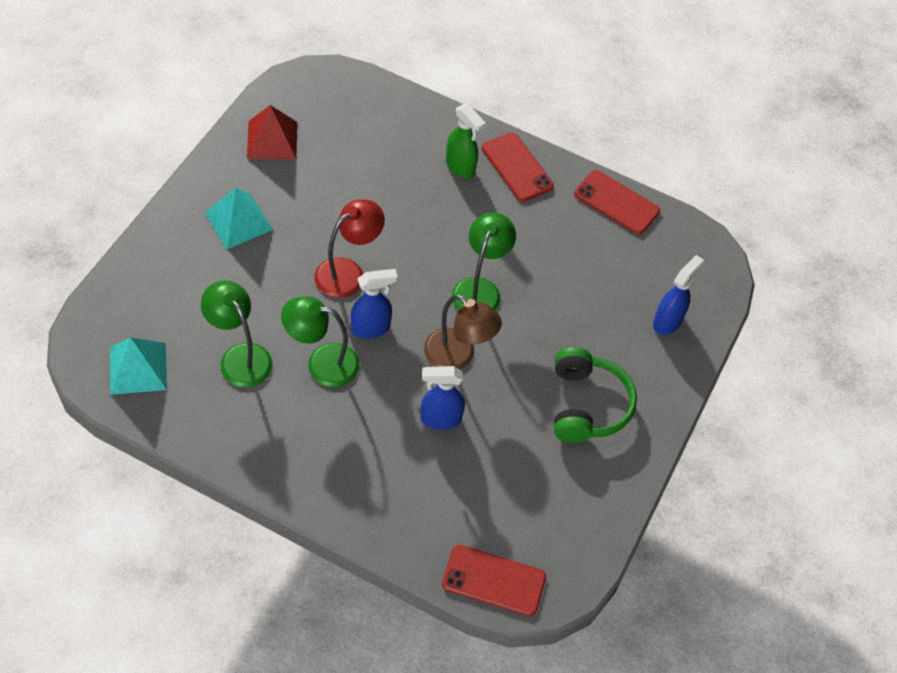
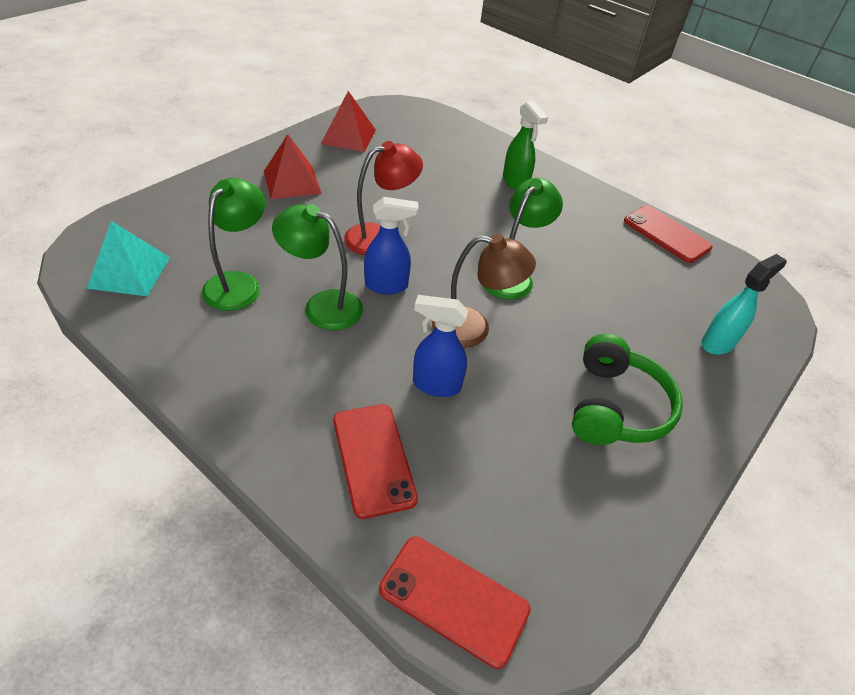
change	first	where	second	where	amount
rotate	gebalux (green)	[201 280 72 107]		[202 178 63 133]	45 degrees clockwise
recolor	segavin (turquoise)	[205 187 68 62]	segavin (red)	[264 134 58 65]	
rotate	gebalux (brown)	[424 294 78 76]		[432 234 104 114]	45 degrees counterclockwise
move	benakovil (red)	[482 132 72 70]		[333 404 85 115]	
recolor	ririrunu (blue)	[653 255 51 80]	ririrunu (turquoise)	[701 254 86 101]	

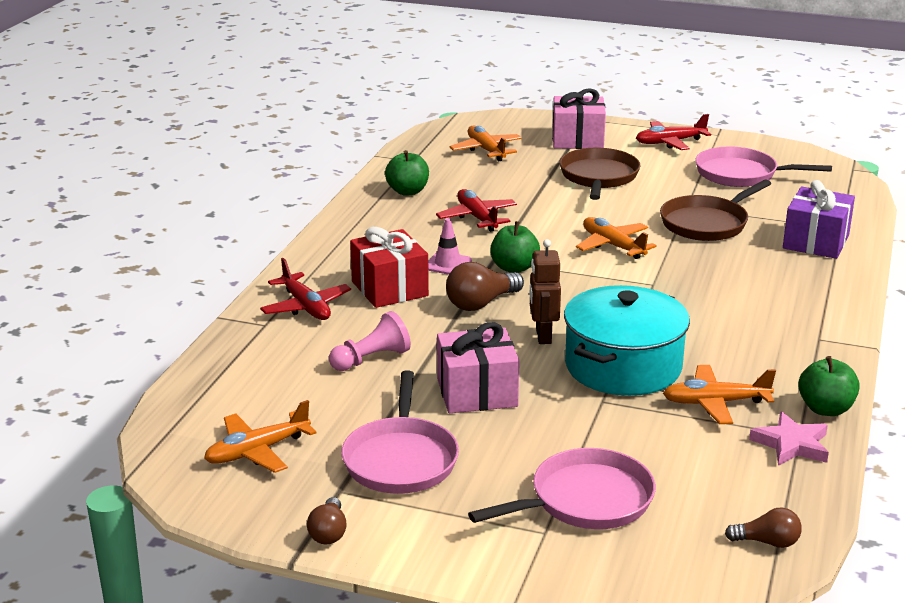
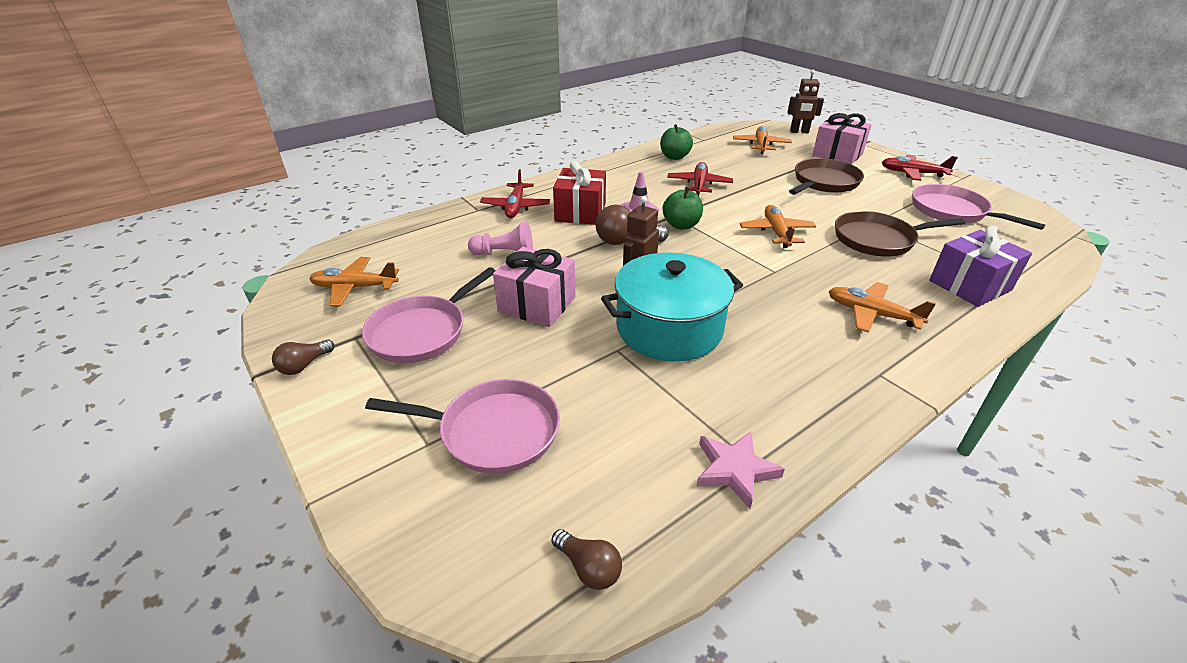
change	first	where	second	where	amount
move	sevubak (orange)	[663 365 113 59]		[829 282 107 51]	
delete	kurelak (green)	[798 356 62 60]			
insert			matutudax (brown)	[787 70 37 63]	

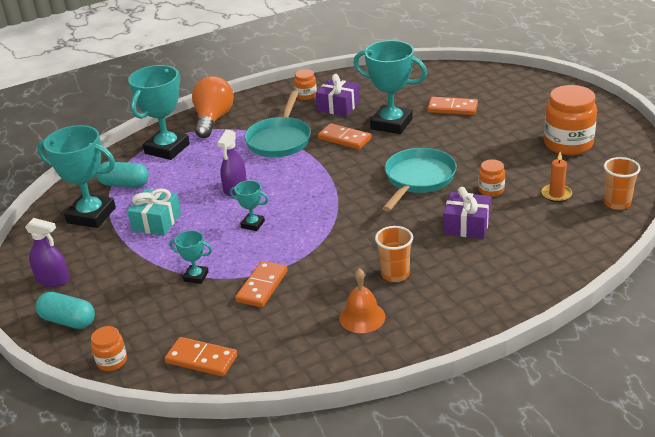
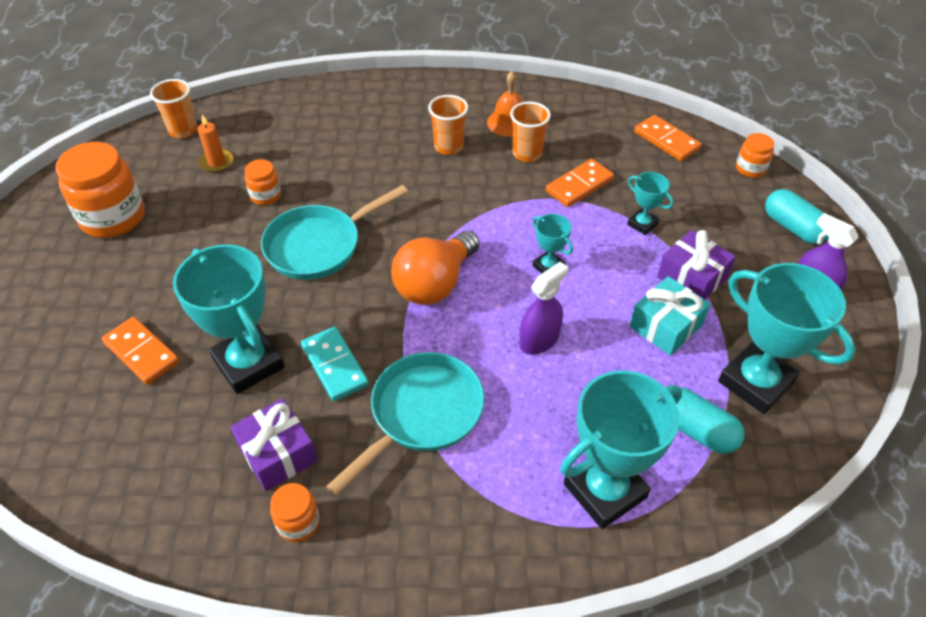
change	first	where	second	where	amount
move	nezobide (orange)	[192 76 42 62]		[391 231 89 74]	
recolor	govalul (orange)	[318 123 54 26]	govalul (turquoise)	[301 327 68 74]	
move	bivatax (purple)	[443 187 48 52]		[657 230 79 70]	
insert			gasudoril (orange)	[510 102 41 60]	

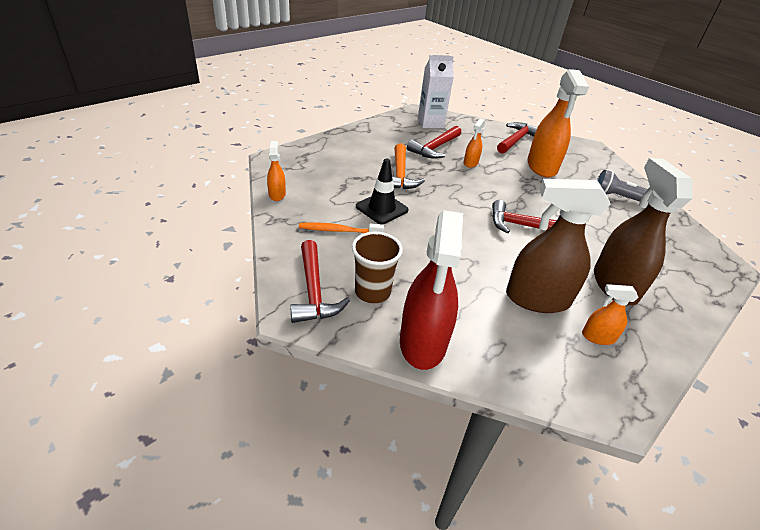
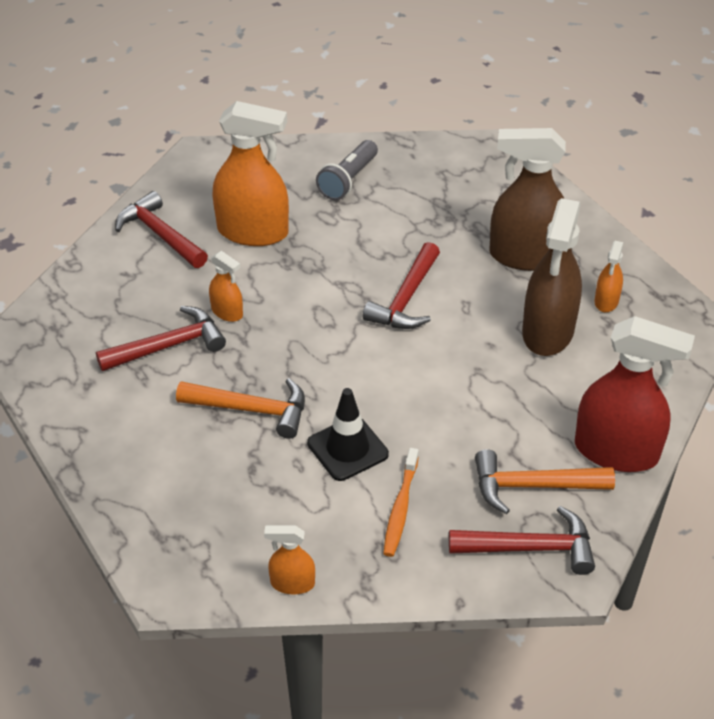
change	first	where	second	where	amount
replace	gasudoril (brown)	[352 232 51 71]	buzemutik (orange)	[475 449 140 65]	
rotate	buzemutik (red)	[407 126 54 32]		[96 306 130 65]	75 degrees counterclockwise
delete	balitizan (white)	[418 55 36 73]			

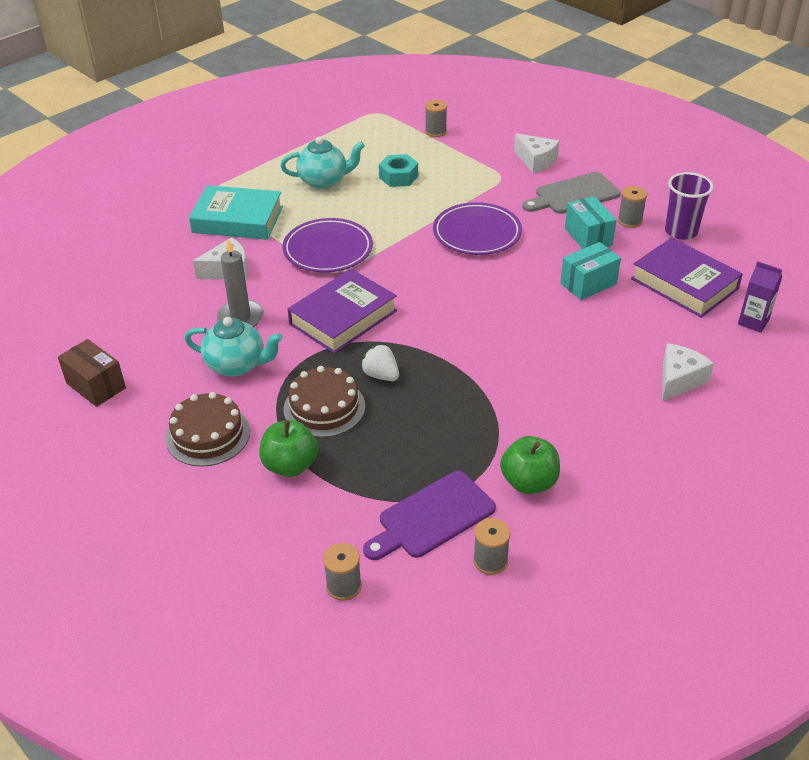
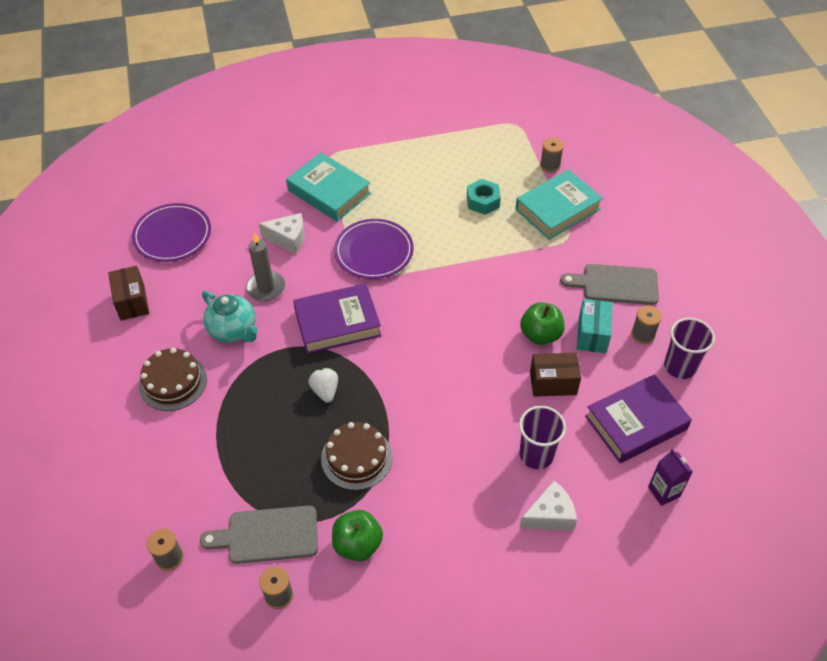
change	first	where	second	where	amount
move	kurelak (green)	[259 420 59 57]		[520 302 45 43]	
delete	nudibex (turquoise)	[281 137 84 52]			
move	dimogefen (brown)	[284 366 81 72]		[321 422 72 68]	
recolor	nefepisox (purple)	[363 471 133 89]	nefepisox (grey)	[200 505 118 59]	
move	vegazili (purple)	[433 202 89 53]		[132 203 79 59]	
delete	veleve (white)	[514 133 45 40]			
recolor	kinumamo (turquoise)	[560 242 61 58]	kinumamo (brown)	[530 353 51 44]	
rotate	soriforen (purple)	[631 237 112 81]		[585 374 107 89]	75 degrees clockwise
insert			soriforen (turquoise)	[515 169 88 71]	
insert			gasudoril (purple)	[519 406 47 63]	

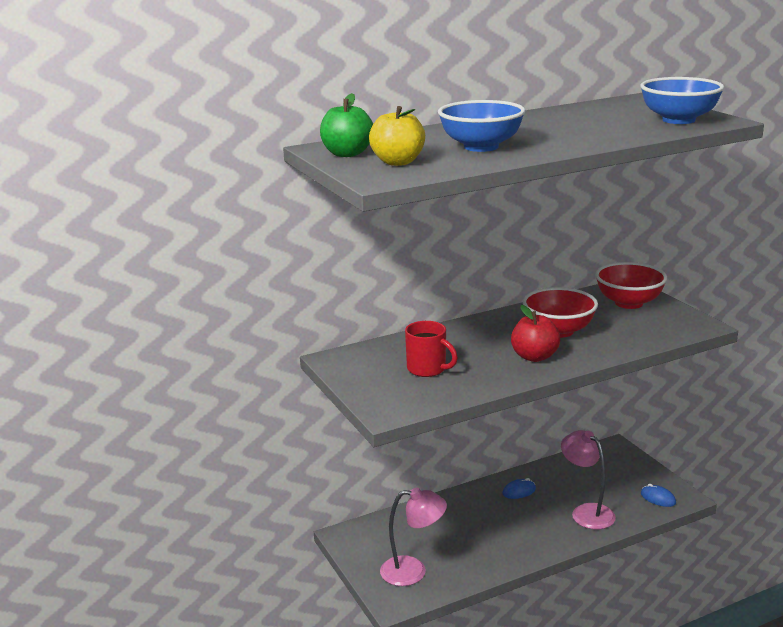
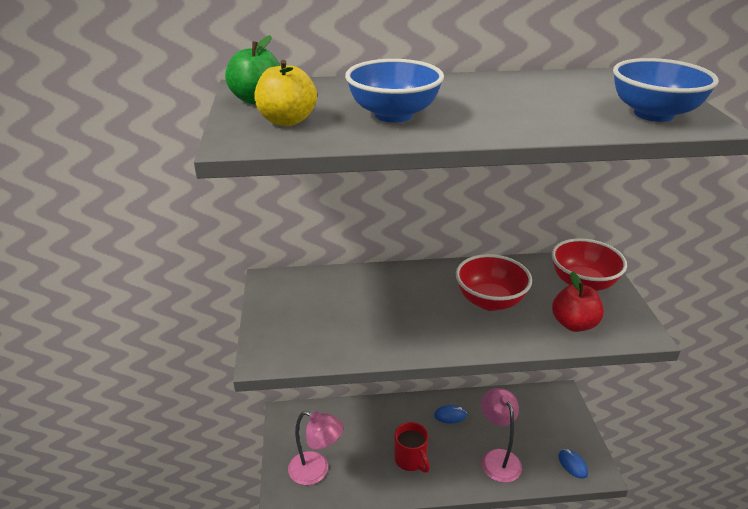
change	first	where	second	where	amount
move	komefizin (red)	[405 321 53 56]		[395 422 35 51]	
move	kurelak (red)	[511 305 49 57]		[552 272 52 60]	

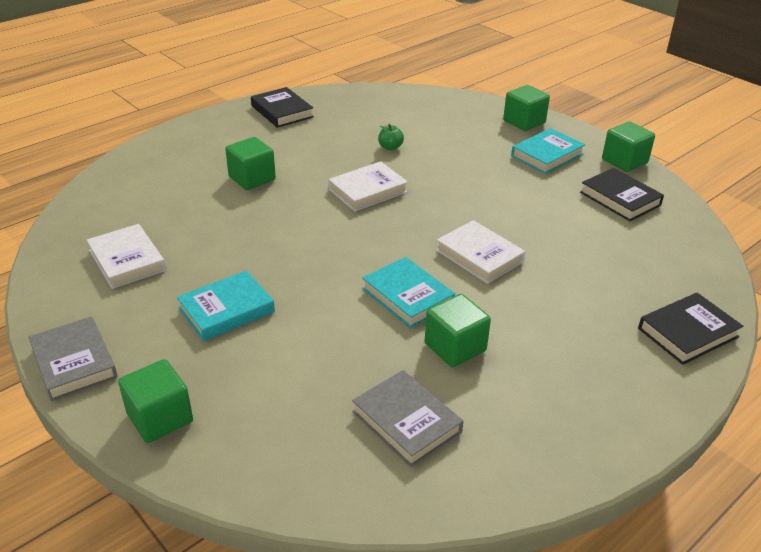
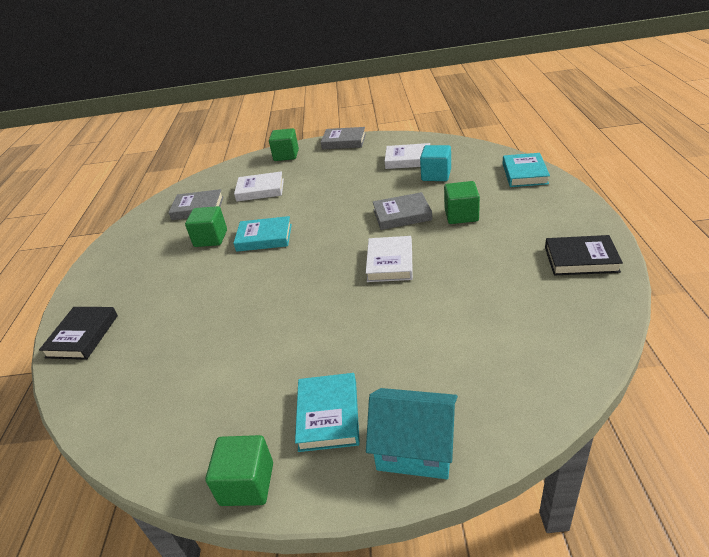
change	first	where	second	where	amount
move	soriforen (turquoise)	[177 270 98 71]		[503 153 47 34]	
delete	kurelak (green)	[378 124 26 27]			
move	soriforen (white)	[436 220 90 64]		[234 171 50 31]	
replace	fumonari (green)	[503 85 47 46]	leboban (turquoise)	[366 388 92 91]	
delete	soriforen (black)	[580 168 84 53]			
insert			soriforen (grey)	[373 192 59 38]	
insert			fumonari (turquoise)	[420 145 31 36]	

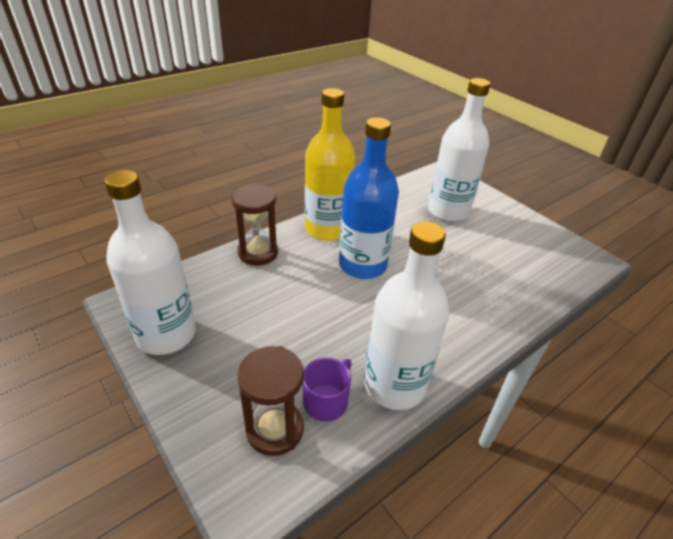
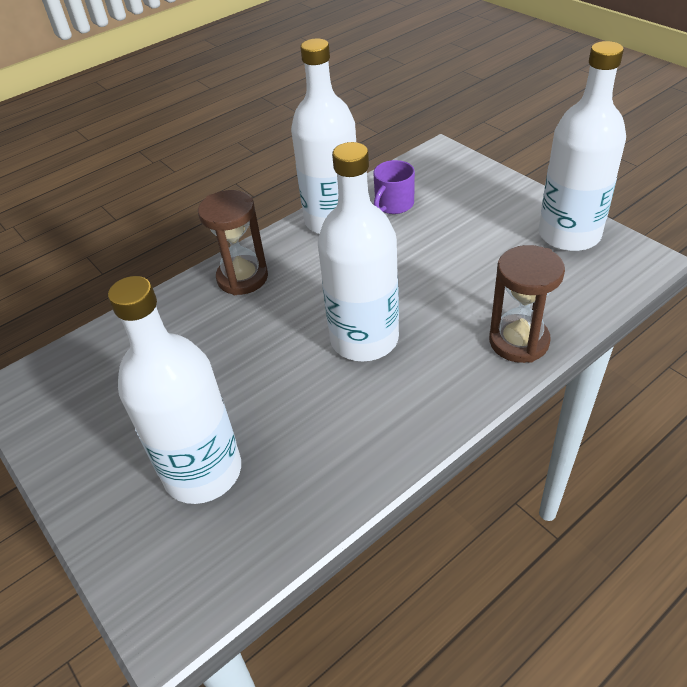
change	first	where	second	where	amount
move	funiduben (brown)	[237 346 67 110]		[198 190 70 105]	
delete	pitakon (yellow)	[305 88 50 153]			
recolor	pitakon (blue)	[339 117 60 162]	pitakon (white)	[318 142 81 219]	

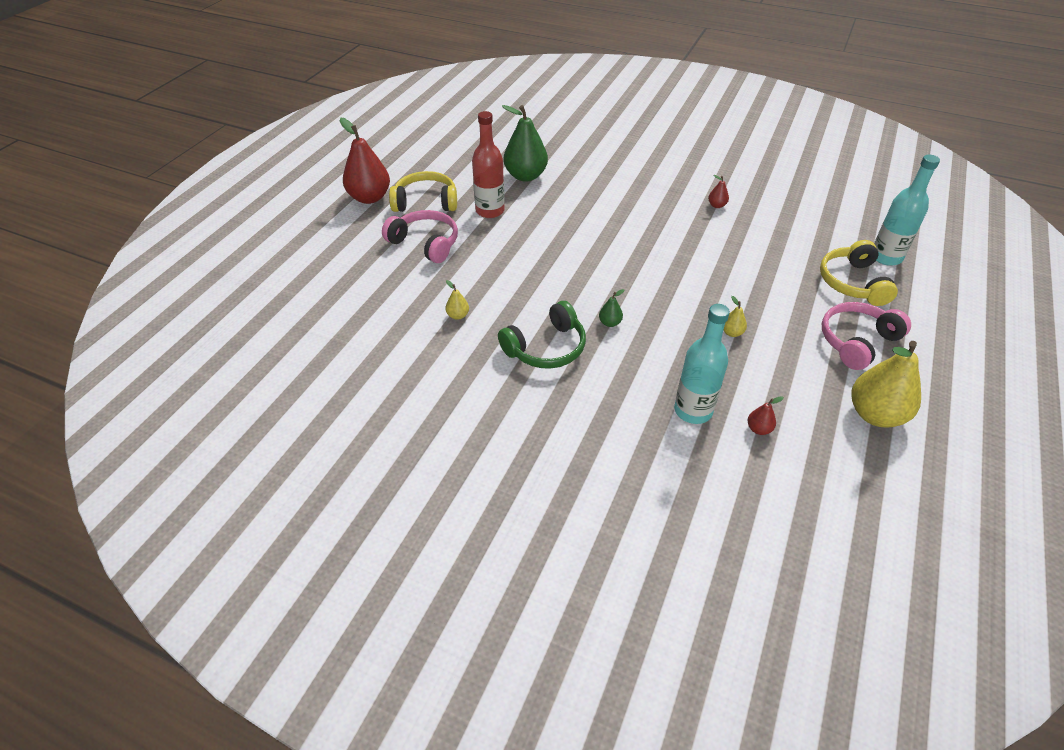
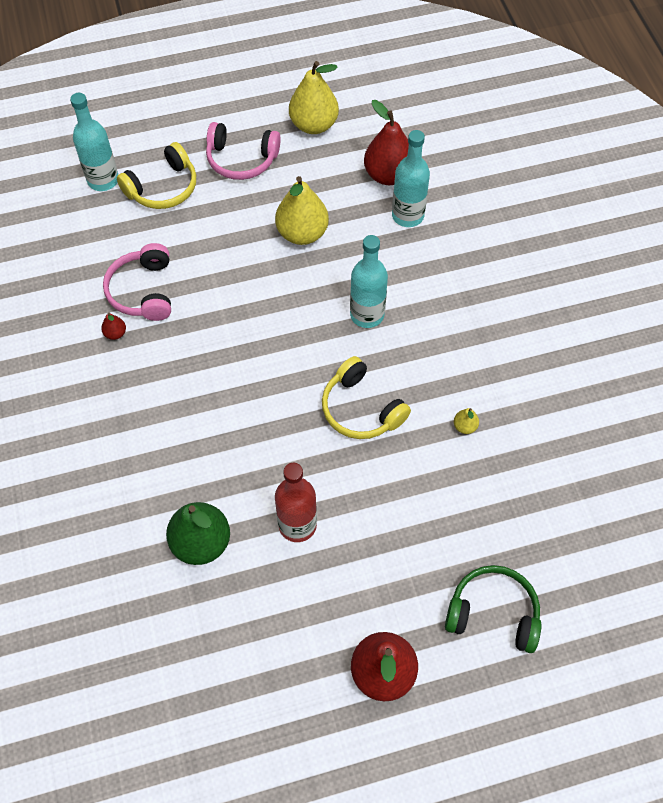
change	first	where	second	where	amount
move	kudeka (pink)	[382 210 76 53]		[103 243 68 78]	
move	kudeka (yellow)	[389 171 68 41]		[322 356 89 83]	
move	kudeka (green)	[498 301 88 68]		[445 565 97 88]	
replace	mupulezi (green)	[599 289 25 38]	pitakon (turquoise)	[350 235 38 93]	
resize	mupulezi (yellow)	[723 296 24 41]		[275 176 54 69]	x2.32
resize	mupulezi (red)	[748 396 36 39]		[364 100 45 85]	x2.32

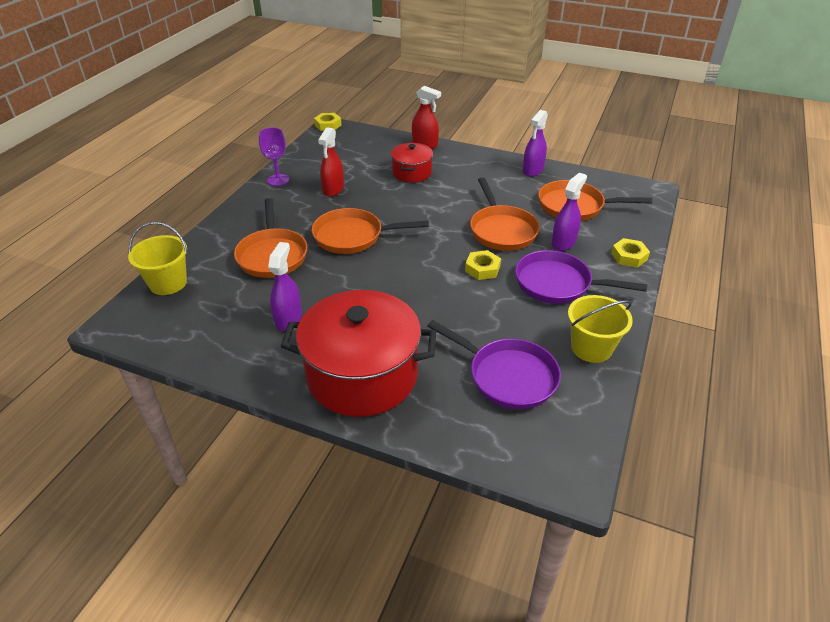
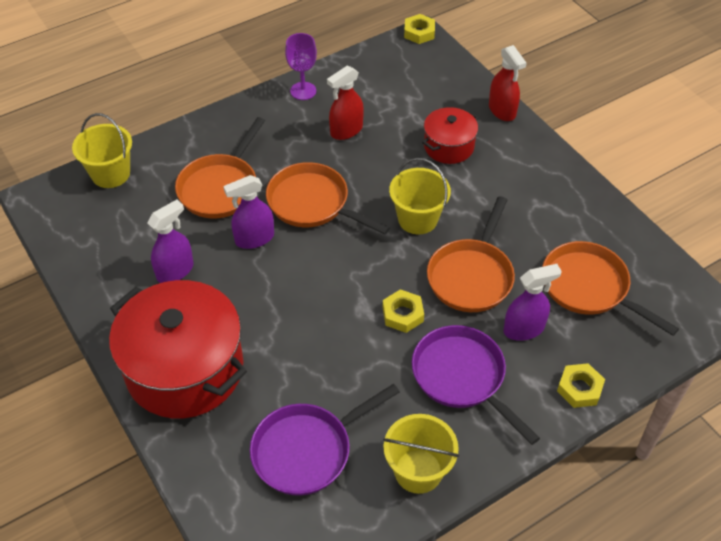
change	first	where	second	where	amount
rotate	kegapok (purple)	[427 320 134 89]		[250 384 150 112]	75 degrees clockwise
move	ririrunu (purple)	[523 110 25 67]		[223 175 51 74]	
insert			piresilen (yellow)	[389 158 62 76]	

